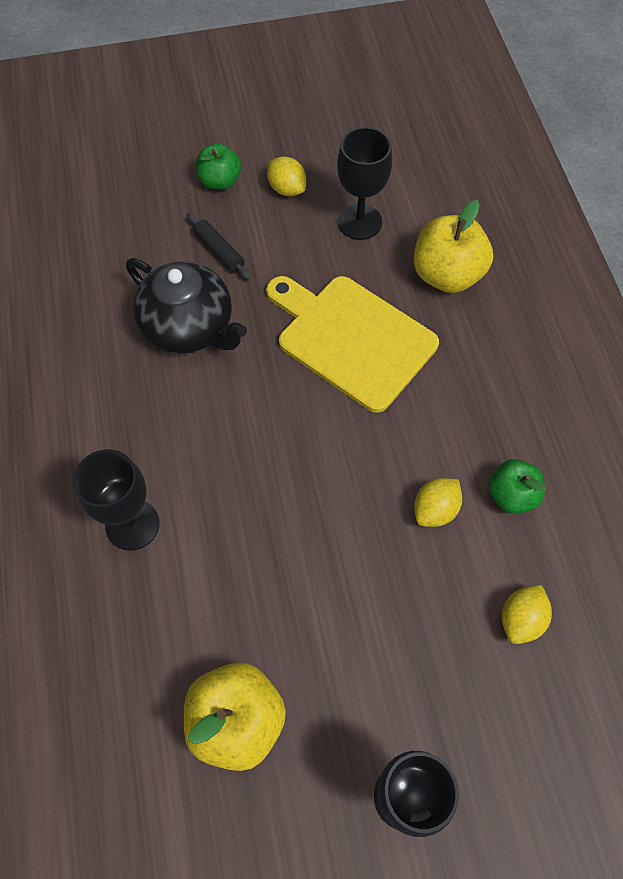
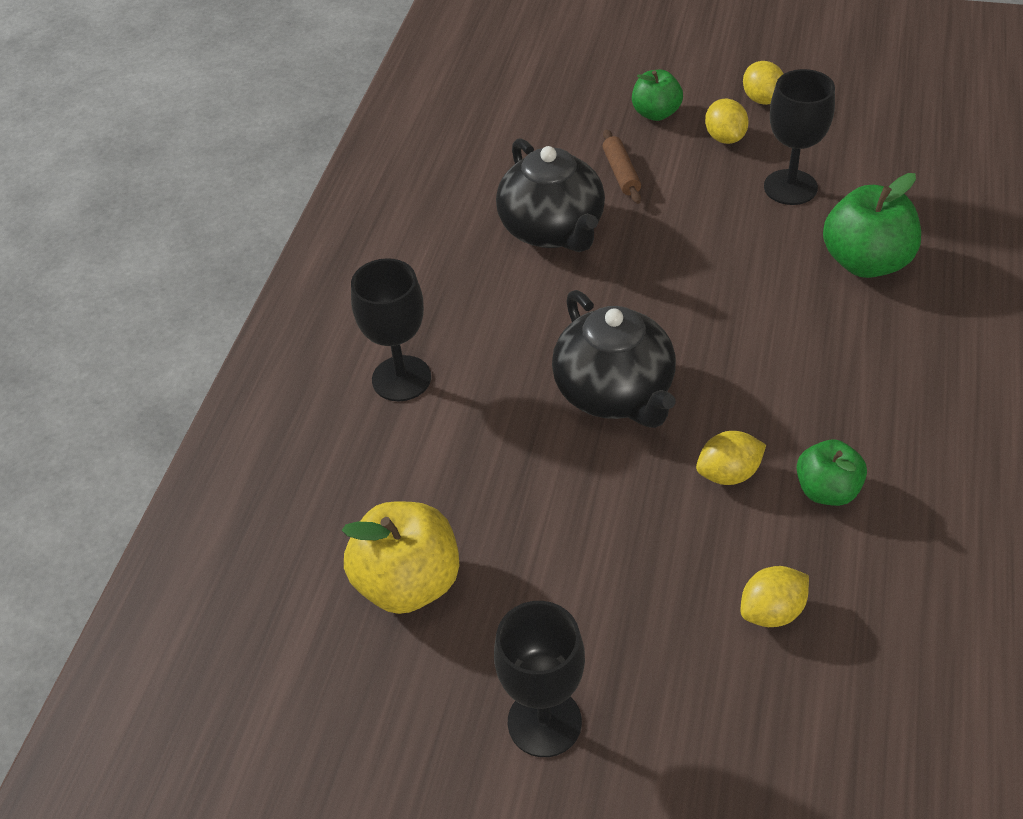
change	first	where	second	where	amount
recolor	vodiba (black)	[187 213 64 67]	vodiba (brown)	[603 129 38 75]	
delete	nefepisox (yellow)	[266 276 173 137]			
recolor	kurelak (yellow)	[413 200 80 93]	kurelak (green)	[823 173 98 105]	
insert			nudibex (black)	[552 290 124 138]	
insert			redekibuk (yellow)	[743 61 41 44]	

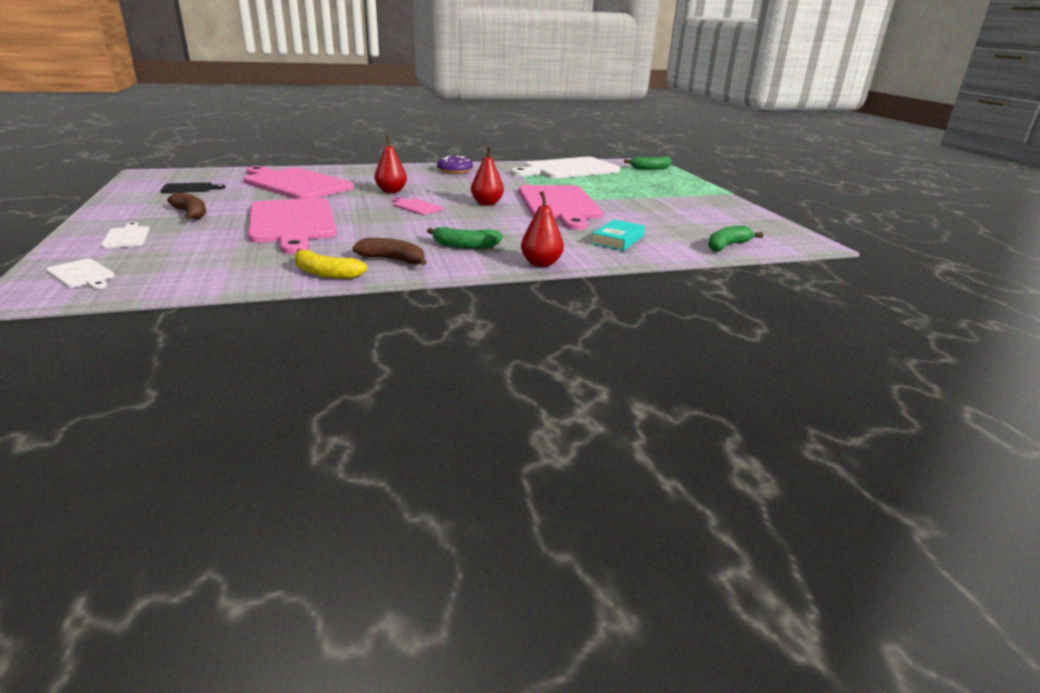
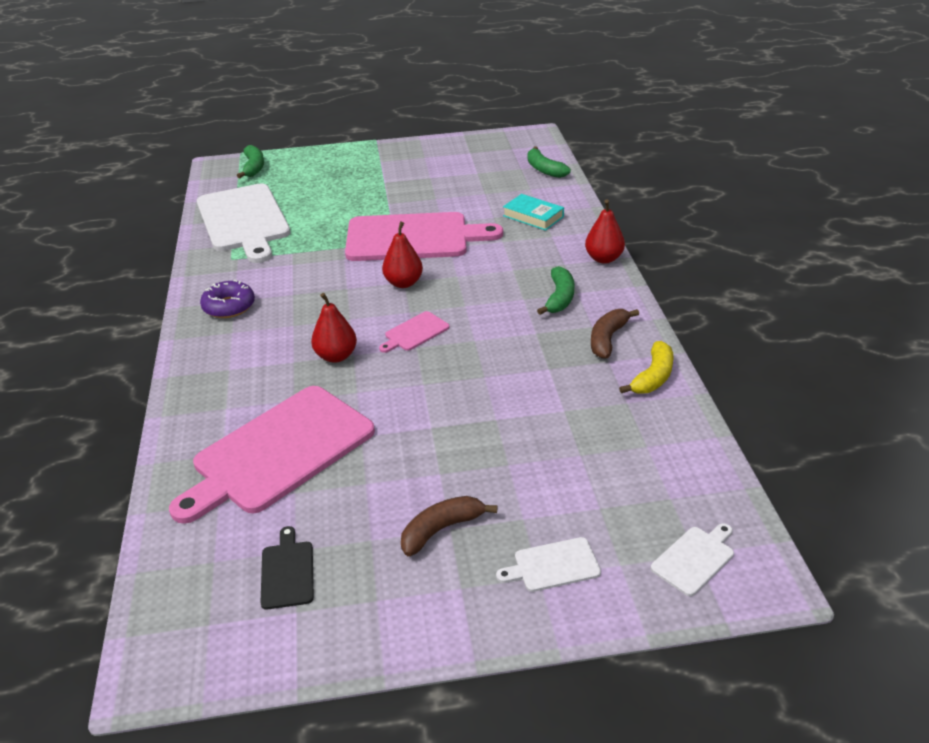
change	first	where	second	where	amount
delete	nefepisox (pink)	[248 198 89 56]			

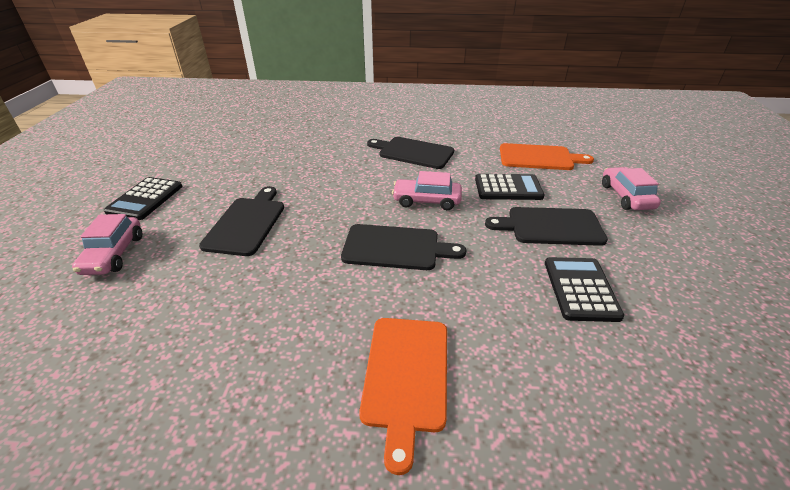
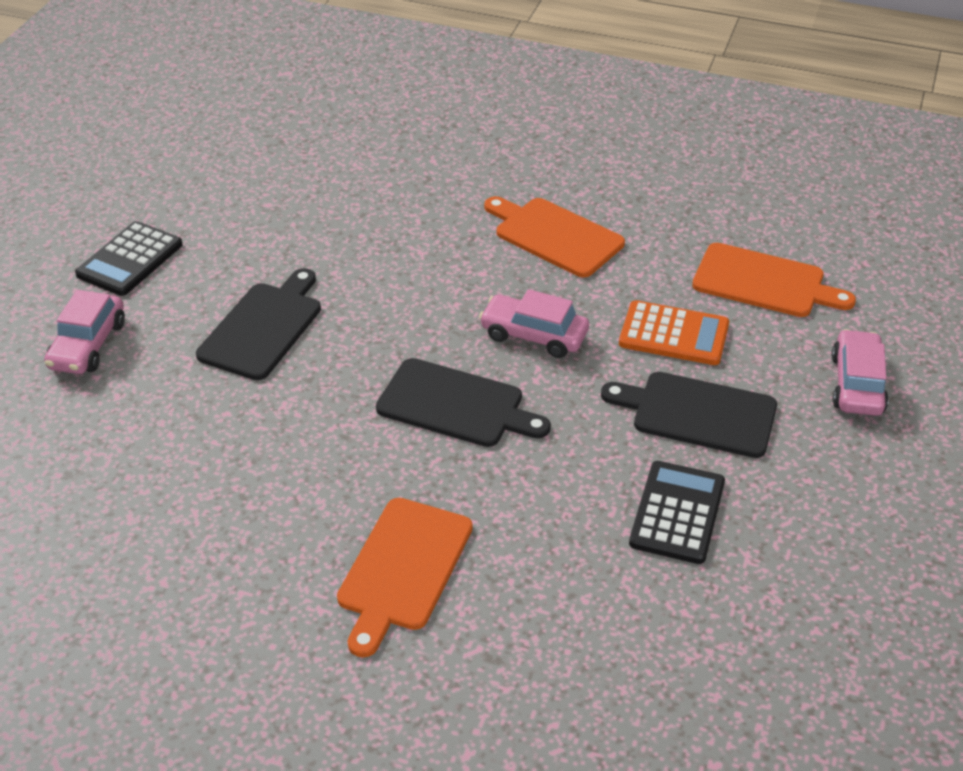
change	first	where	second	where	amount
recolor	nefepisox (black)	[367 137 87 32]	nefepisox (orange)	[484 196 141 82]	
recolor	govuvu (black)	[475 174 70 26]	govuvu (orange)	[619 300 110 65]	

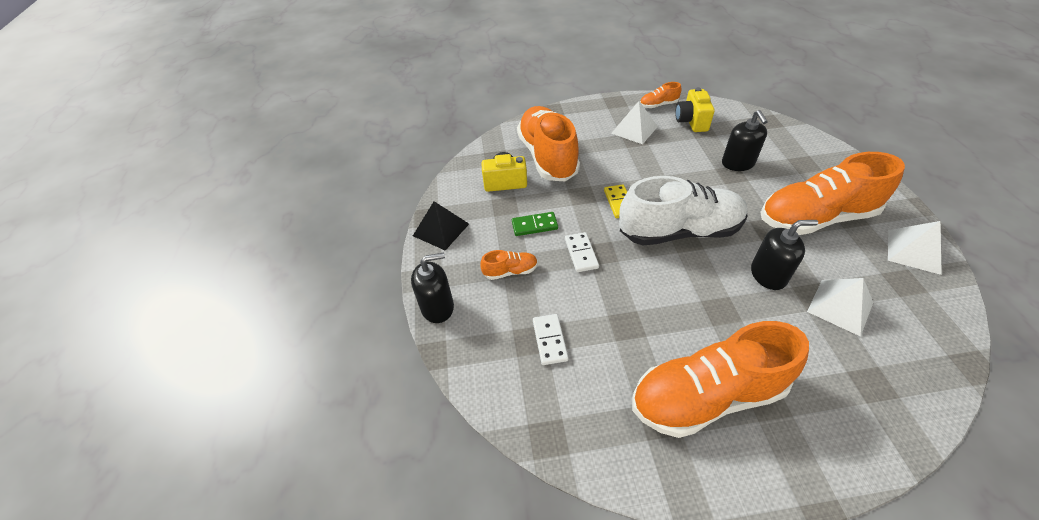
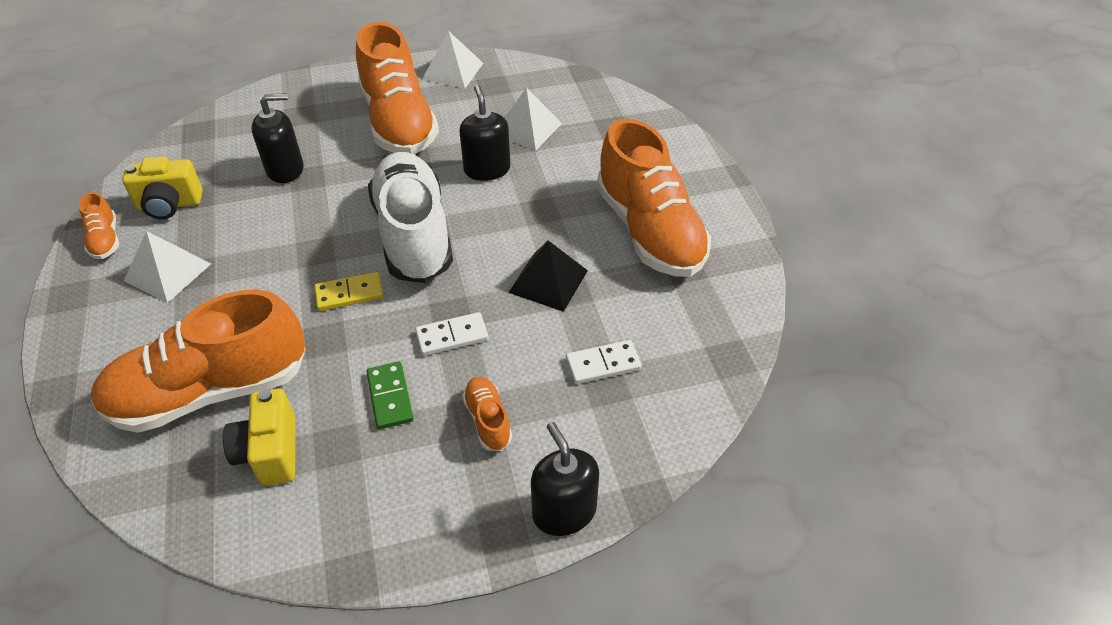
change	first	where	second	where	amount
move	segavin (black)	[413 201 56 49]		[508 241 80 71]	

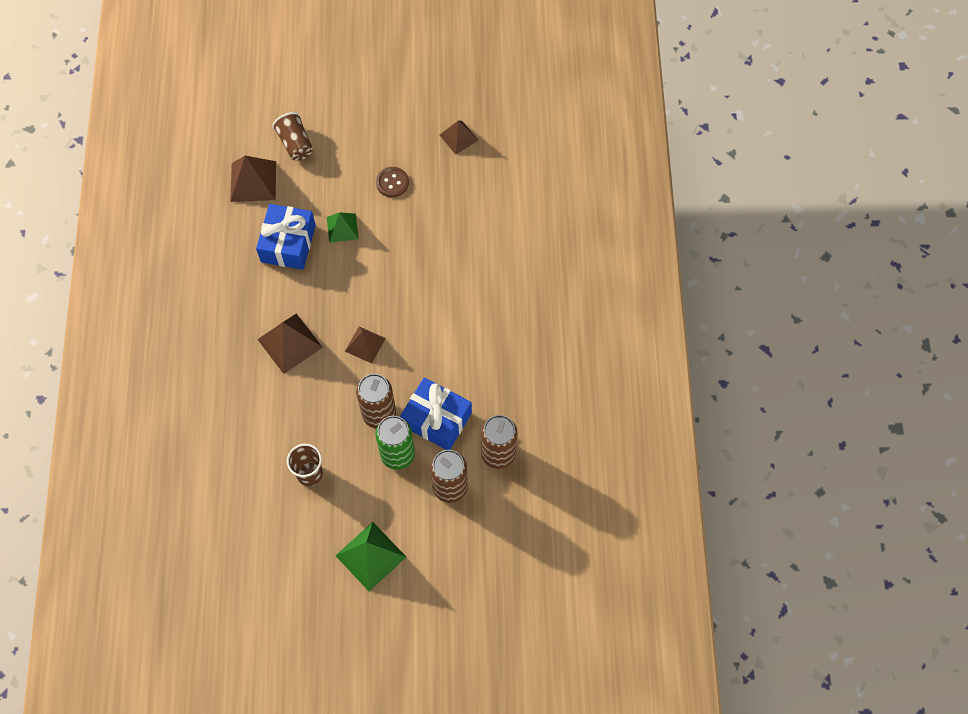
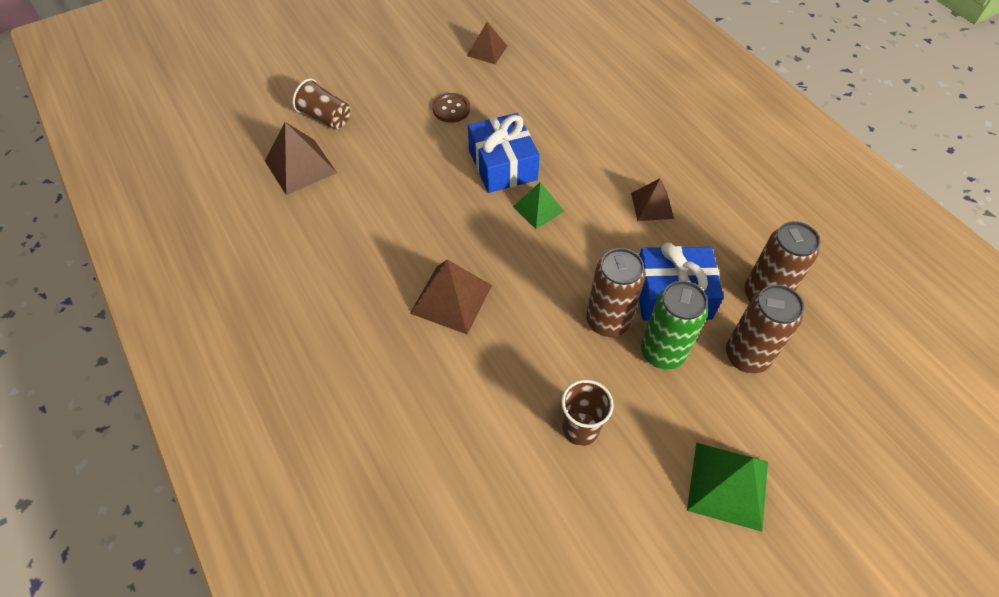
change	first	where	second	where	amount
move	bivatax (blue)	[256 204 60 66]		[468 113 72 80]	
move	segavin (green)	[327 212 32 31]		[513 182 51 47]	
move	segavin (brown)	[345 327 41 37]		[631 179 43 42]	

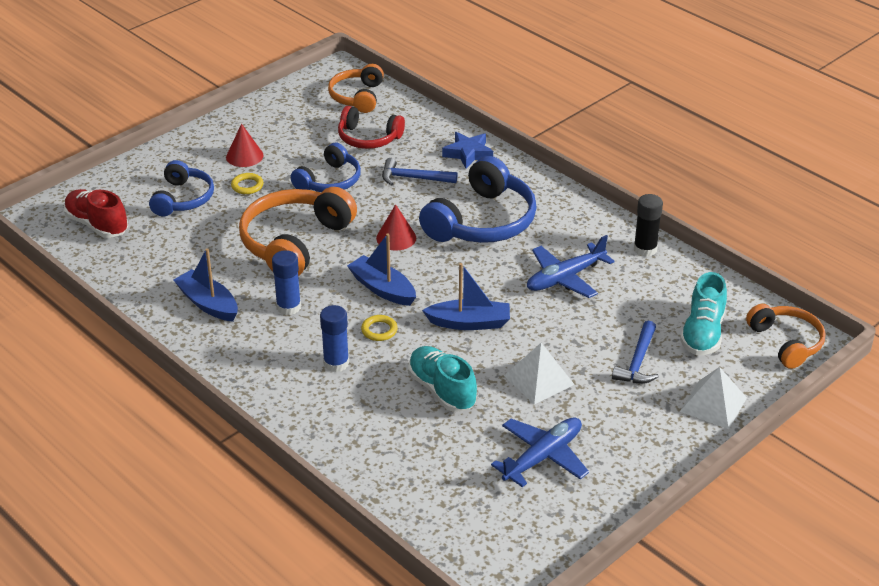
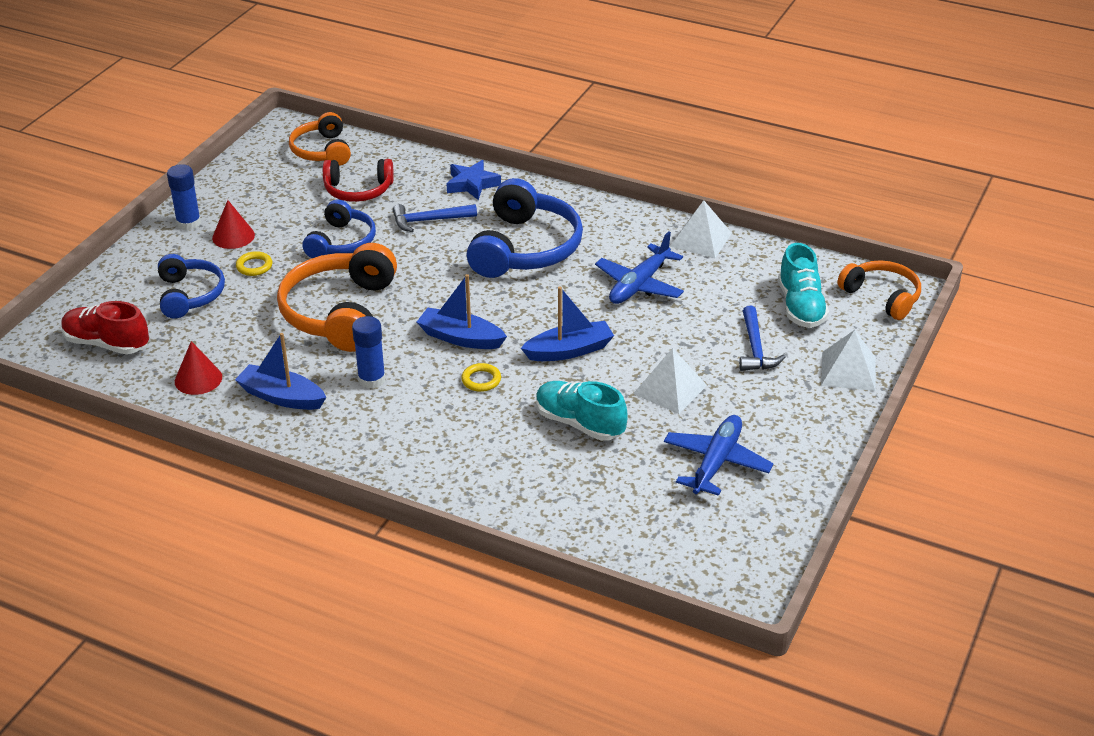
change	first	where	second	where	amount
move	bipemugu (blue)	[320 305 29 67]		[167 164 34 66]	
move	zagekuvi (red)	[376 204 40 47]		[175 341 47 54]	
replace	bipemugu (black)	[634 194 29 63]	segavin (white)	[670 200 62 58]	

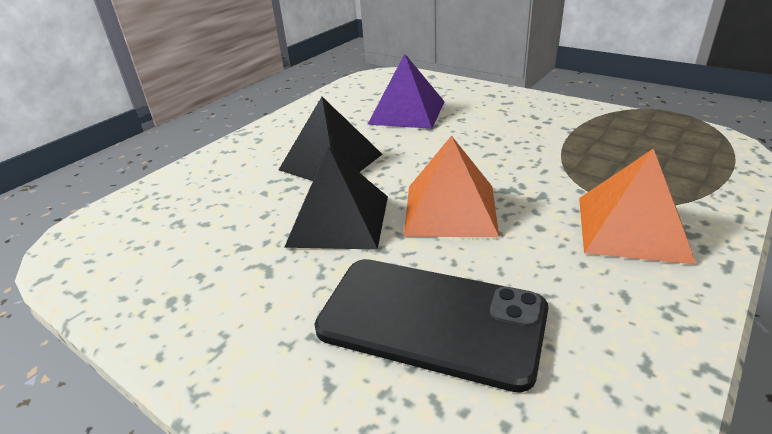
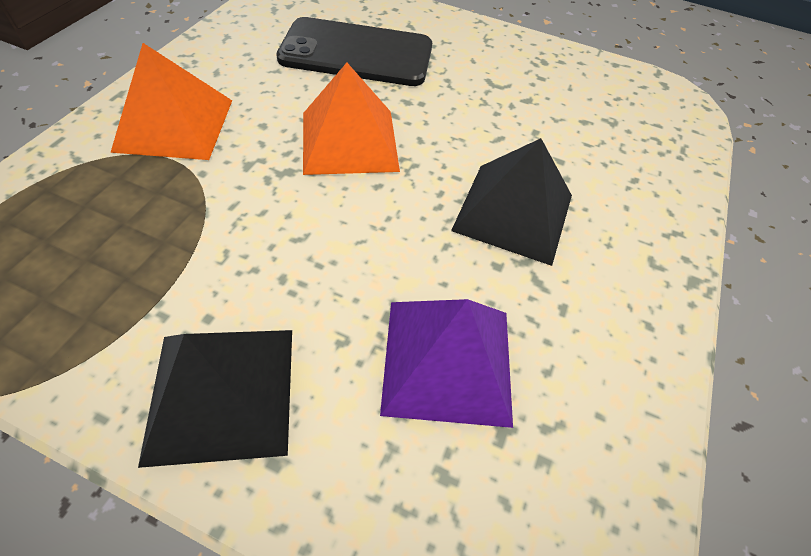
change	first	where	second	where	amount
move	segavin (black)	[284 147 104 103]		[138 330 154 138]	

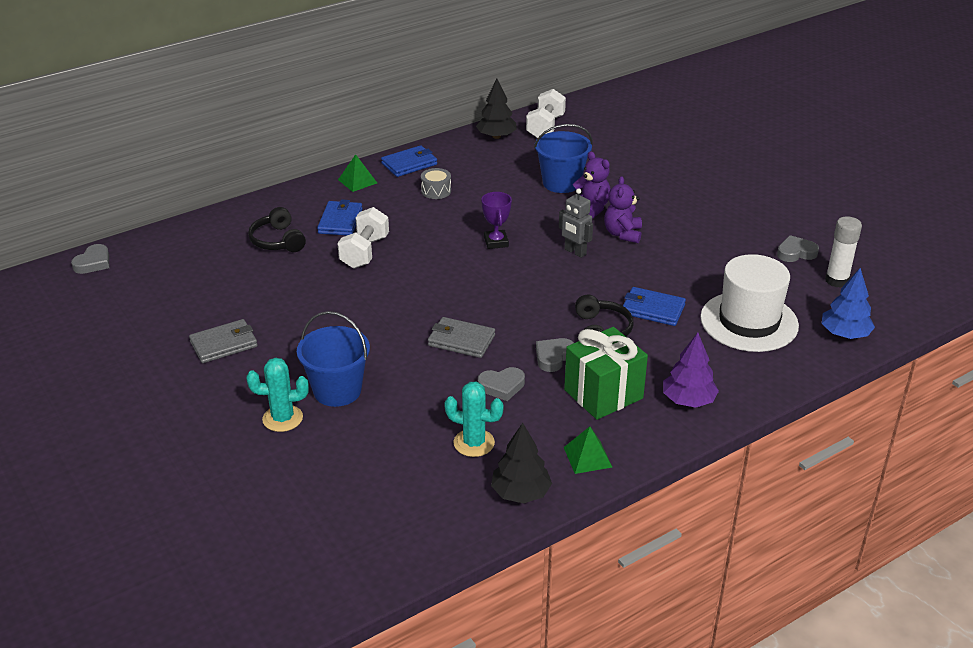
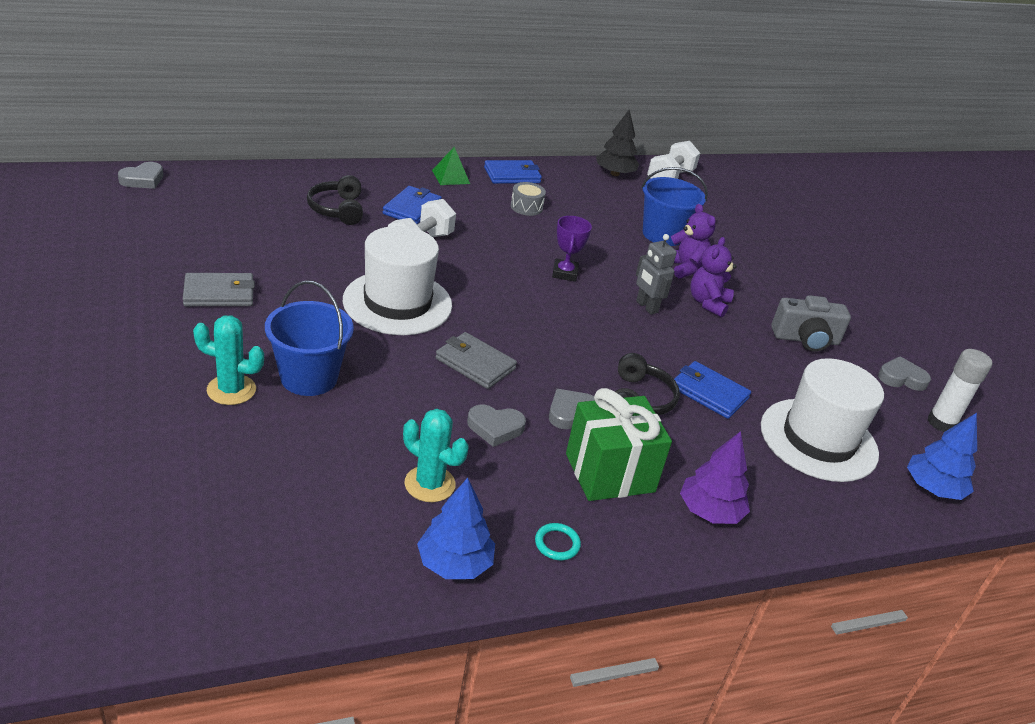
change	first	where	second	where	amount
recolor	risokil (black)	[491 423 61 80]	risokil (blue)	[417 478 78 101]	
replace	segavin (green)	[564 426 48 48]	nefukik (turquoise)	[535 523 46 37]	
insert			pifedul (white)	[343 226 109 109]	
insert			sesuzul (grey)	[771 295 80 57]	

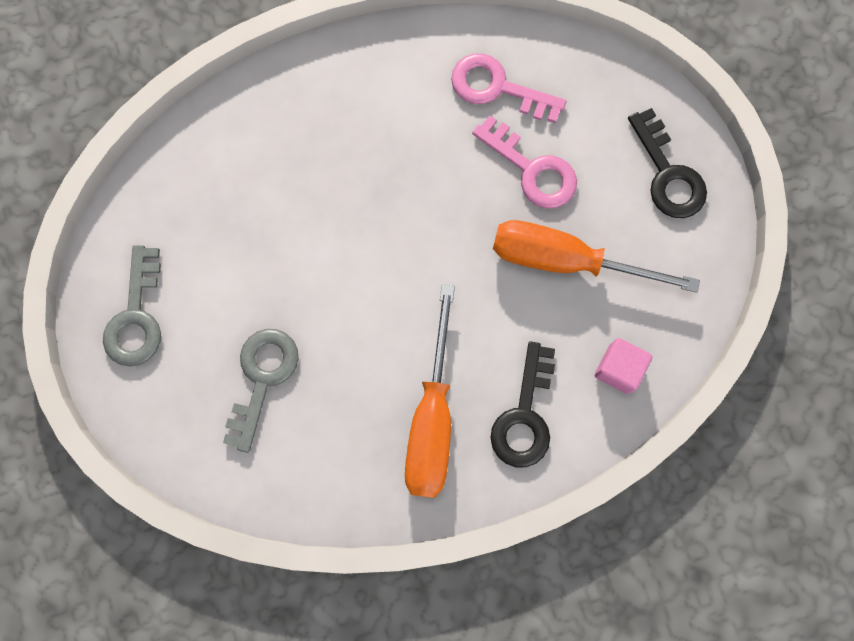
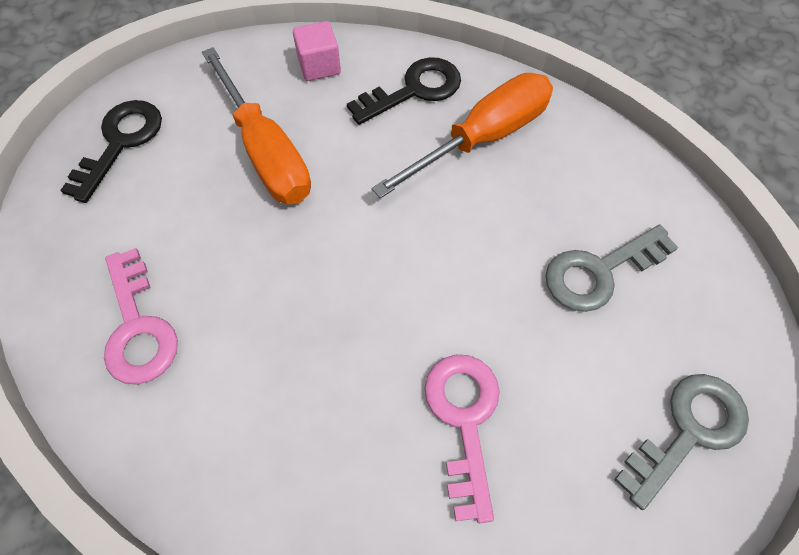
change	first	where	second	where	amount
move	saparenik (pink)	[472 116 105 92]		[424 355 76 168]	

